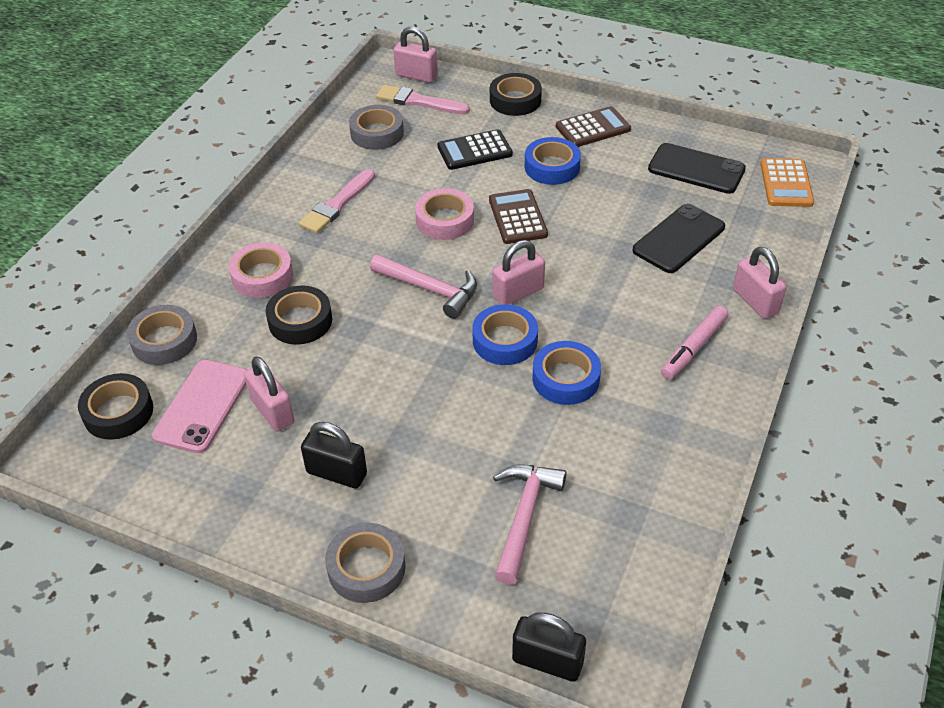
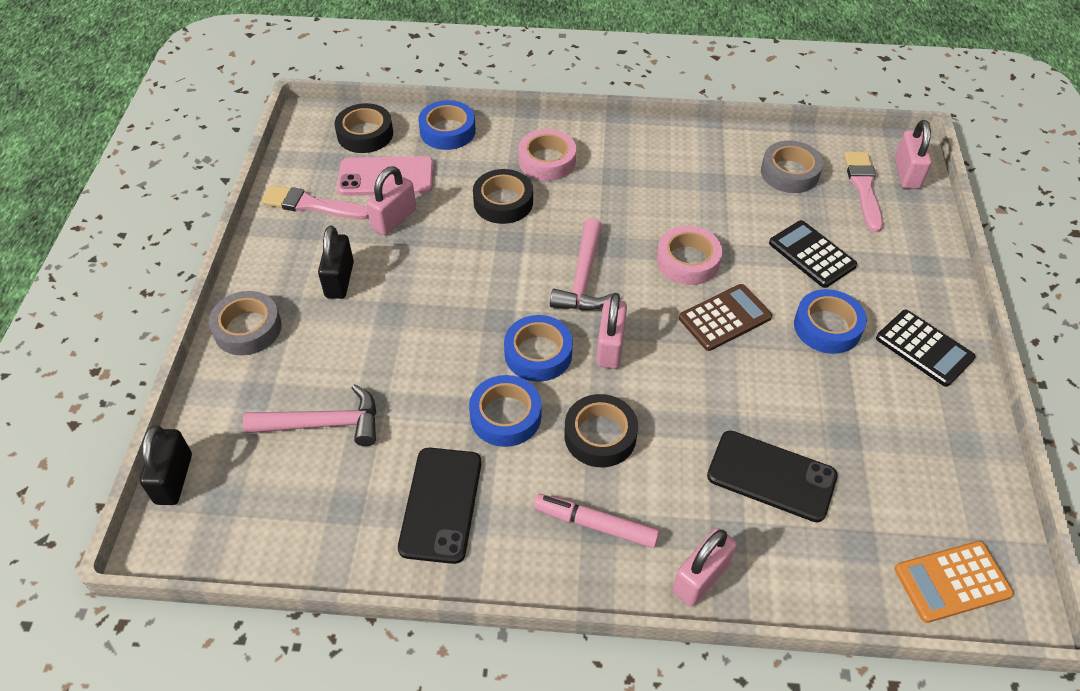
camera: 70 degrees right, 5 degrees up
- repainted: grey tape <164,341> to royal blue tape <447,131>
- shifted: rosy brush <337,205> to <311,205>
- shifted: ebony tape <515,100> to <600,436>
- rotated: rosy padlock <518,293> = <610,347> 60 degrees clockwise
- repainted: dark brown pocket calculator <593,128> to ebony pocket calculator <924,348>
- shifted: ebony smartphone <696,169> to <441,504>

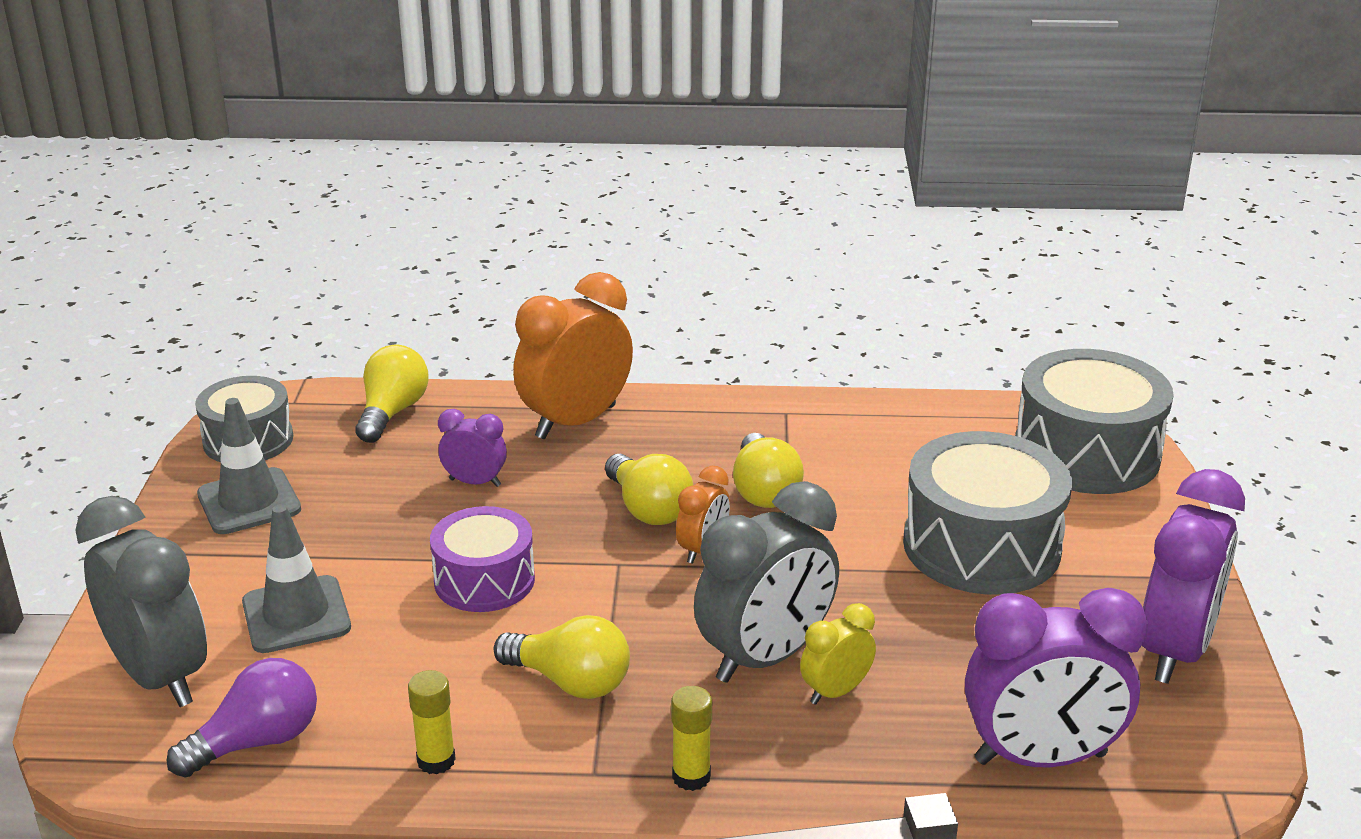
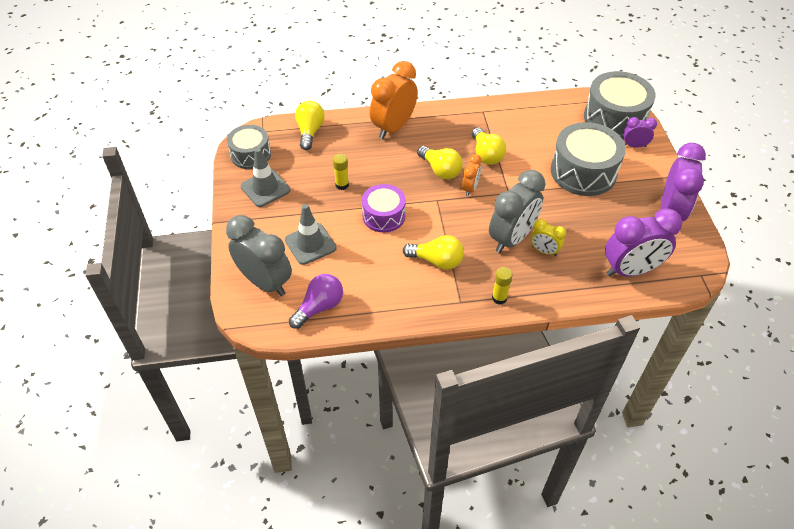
camera: 10 degrees left, 20 degrees up
- shifted: golden stick of glue <436,761> to <342,185>
- shifted: royal purple bedside clock <475,482> to <634,146>
- rotated: golden bedside clock <835,692> = <544,251> 105 degrees counterclockwise

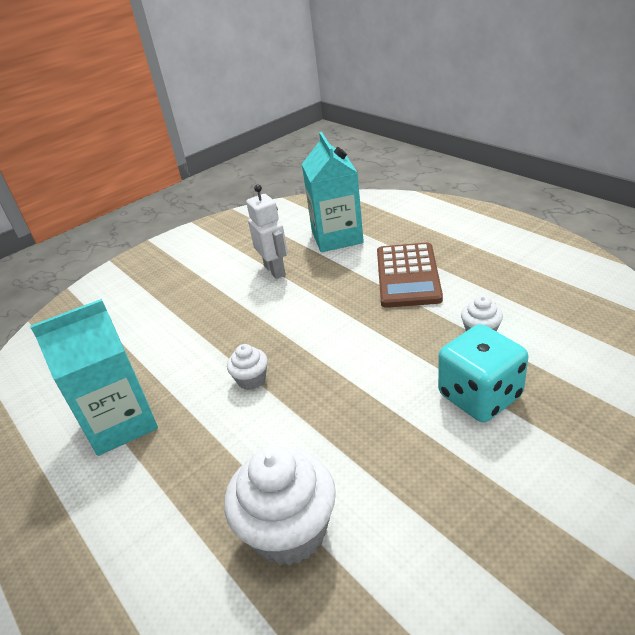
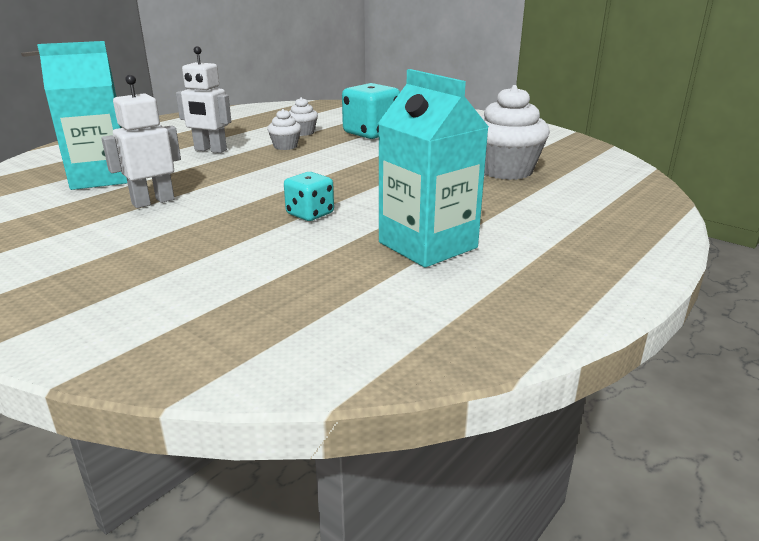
camera: 105 degrees left, 10 degrees down
- shifted: snow-white cupcake <251,379> to <285,146>
- swapped: dark brown pocket calculator <407,275> to snow-white robot <210,150>
- new: teal dice <310,214>

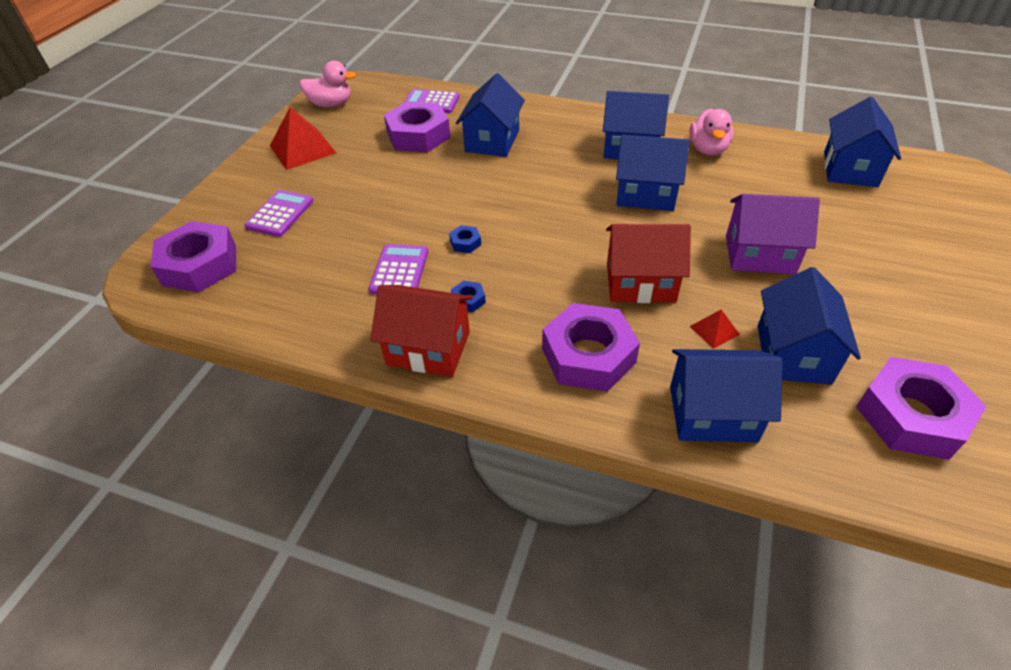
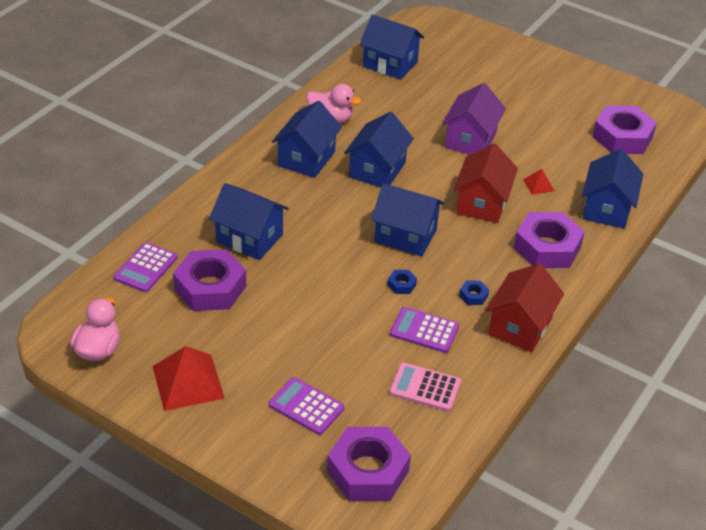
camera: 80 degrees left, 5 degrees down
- shifted: royal blue toy house <793,354> to <405,236>
- new: rosy pocket calculator <425,388>

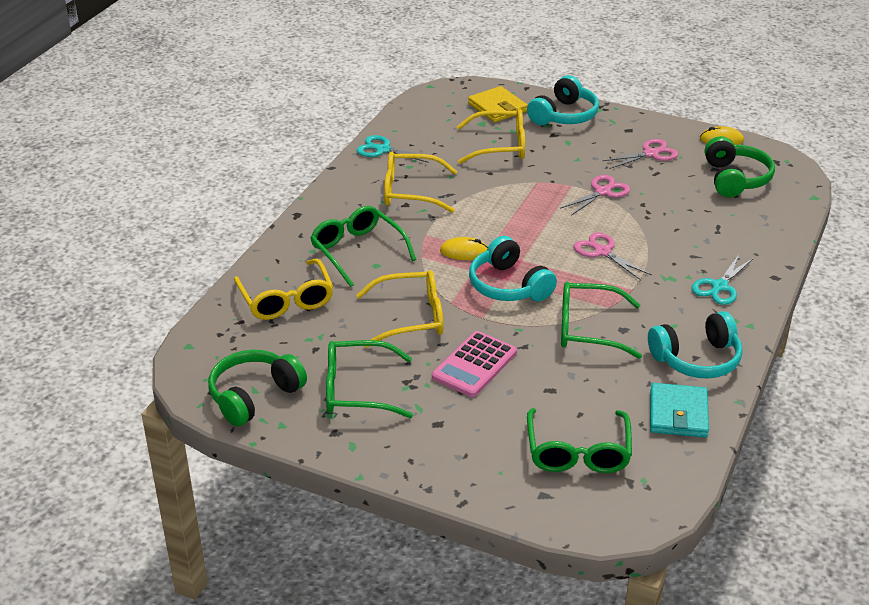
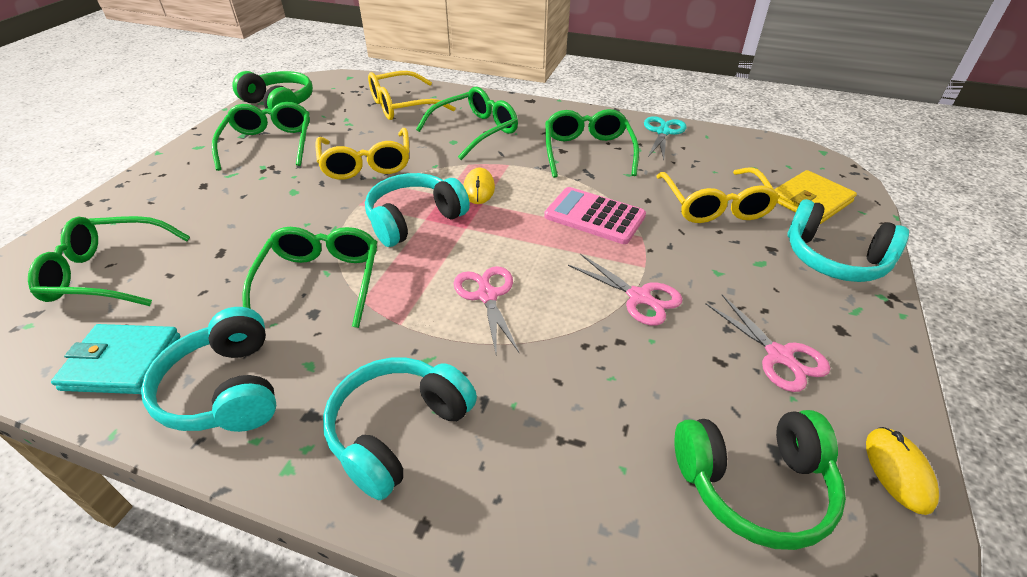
camera: 85 degrees right, 5 degrees up
- repainted: golden spectacles <410,191> to green spectacles <587,151>
- shifted: rosy pocket calculator <474,365> to <594,216>
- rotated: rosy shears <602,252> = <487,296> 60 degrees counterclockwise
- swapped: teal shears <719,286> to teal over-ear headphones <398,431>

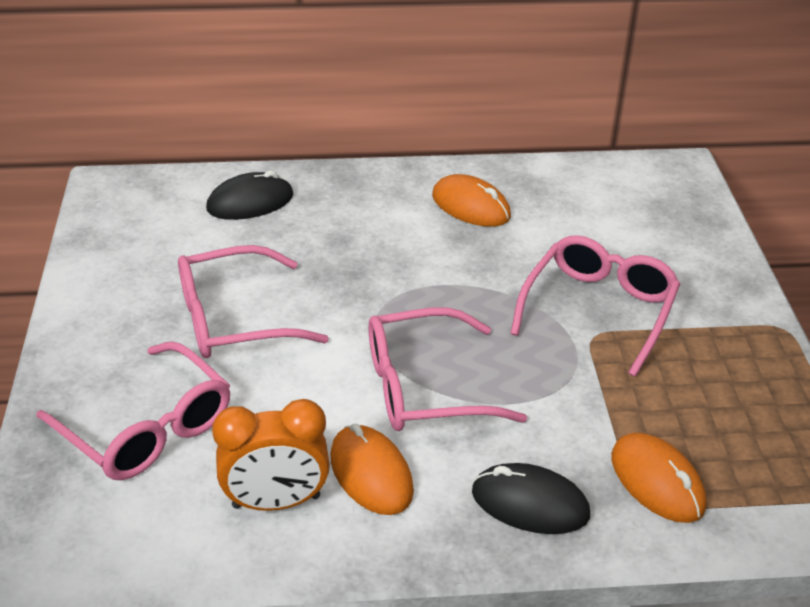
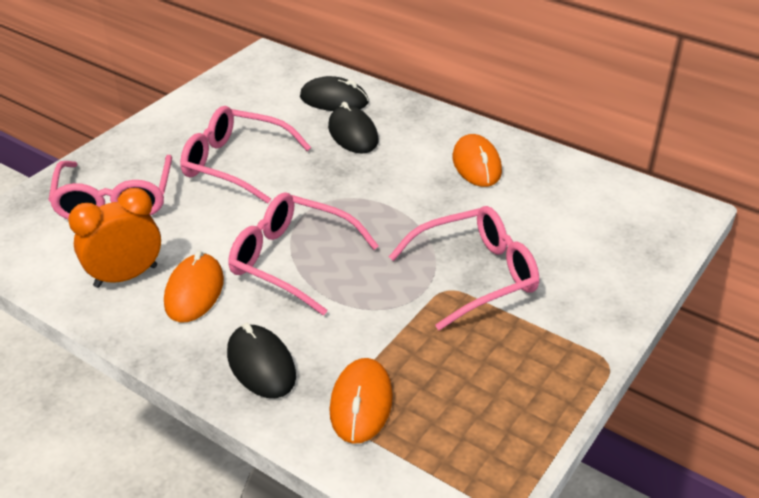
camera: 40 degrees right, 0 degrees up
- rotated: orange-coloured bedside clock <276,502> = <126,276> 120 degrees clockwise
- new: ebony mouse <353,134>

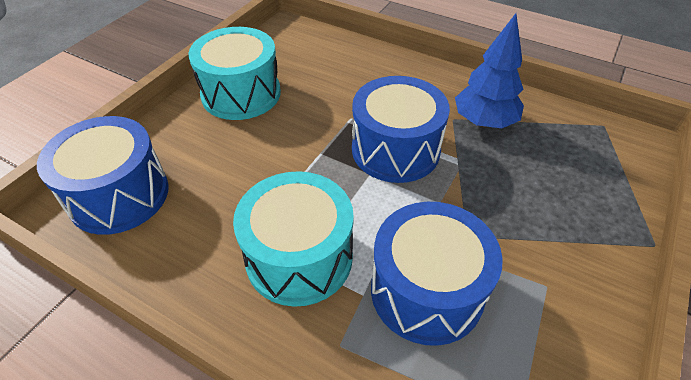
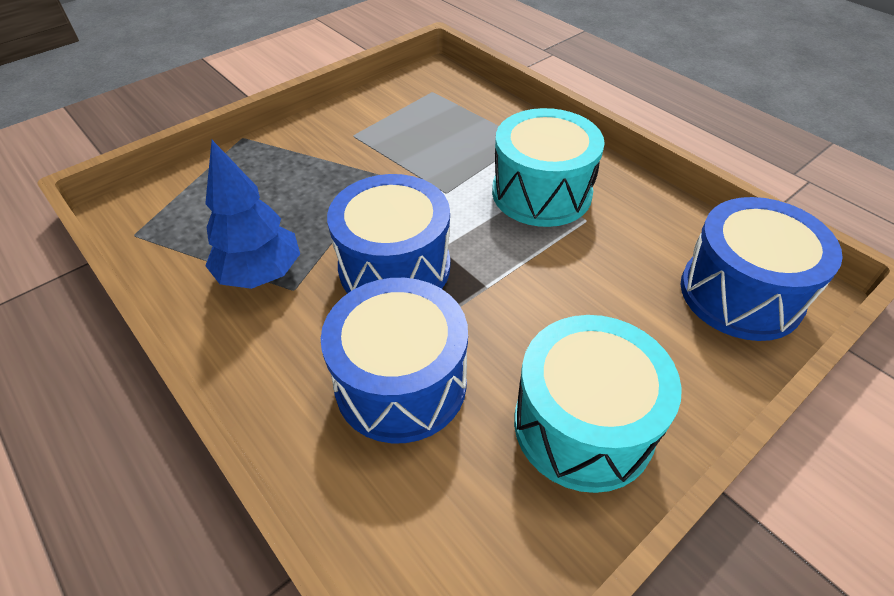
camera: 160 degrees left, 0 degrees up
- shifted: royal blue toy drum <426,291> to <401,383>

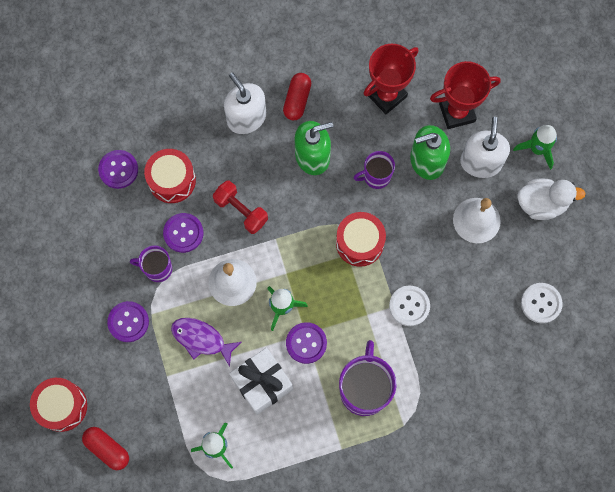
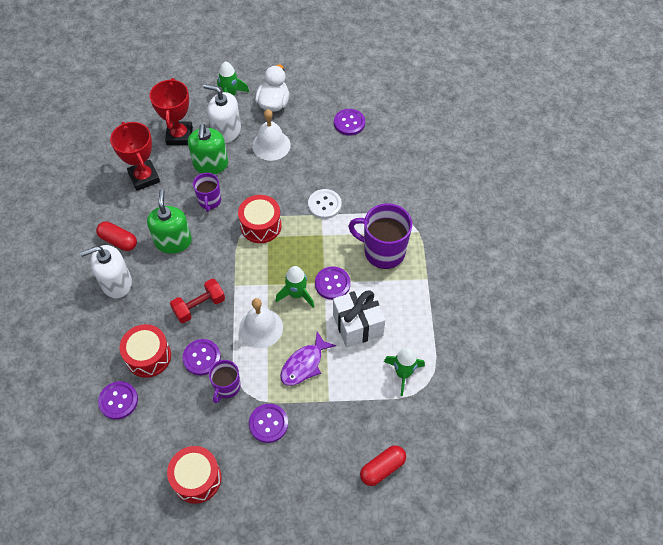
camera: 75 degrees left, 15 degrees down
- shifted: scarlet toy drum <62,406> to <197,478>
- repainted: snow-white shirt button <541,303> to royal purple shirt button <349,123>

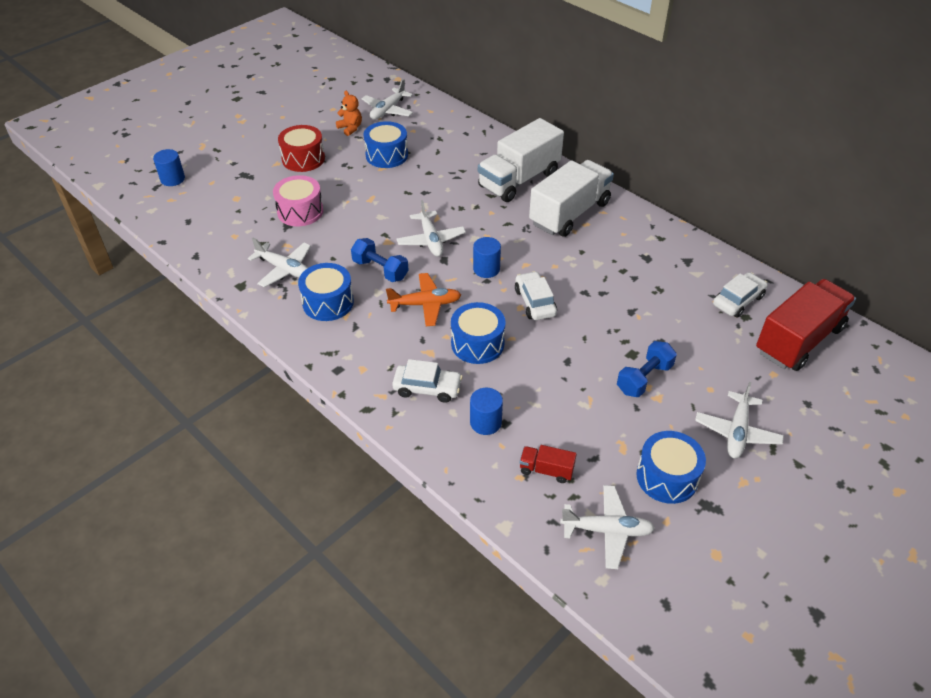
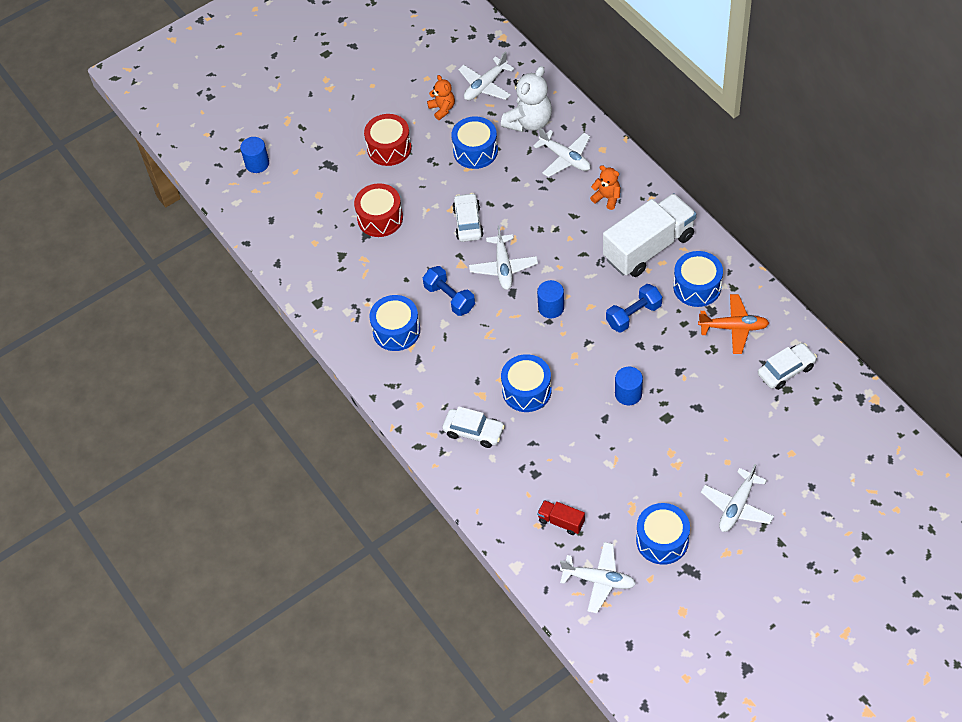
camera: 15 degrees right, 10 degrees up
- shifted: snow-white aeroplane <284,269> to <565,158>
- repainted: rosy toy drum <300,211> to scarlet toy drum <380,218>
- shifted: orange-coloured aeroplane <425,304> to <733,328>
- shifted: royal blue solid cylinder <485,422> to <628,394>
- swapped: snow-white toy truck <519,180> to orange-coloured teddy <607,198>
- shifted: snow-white automobile <535,302> to <468,222>
- shifted: royal blue hand weight <644,378> to <633,315>
- gone: scarlet toy truck <798,340>
- new: snow-white teddy <529,122>
- new: royal blue toy drum <697,287>

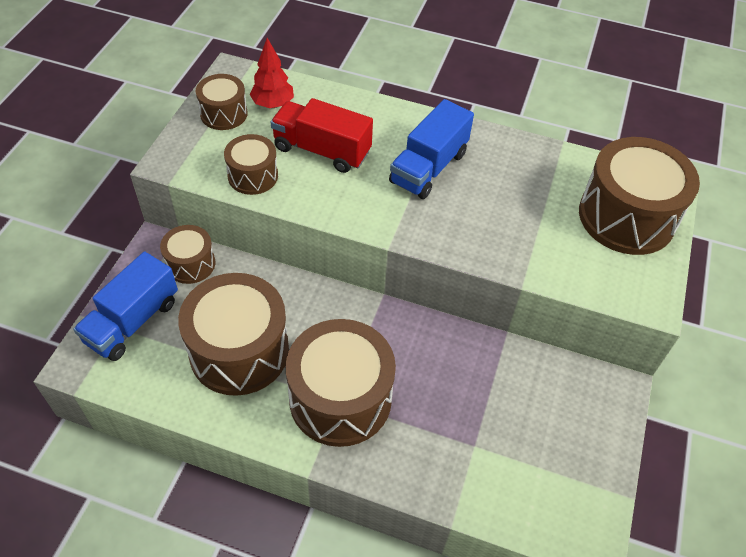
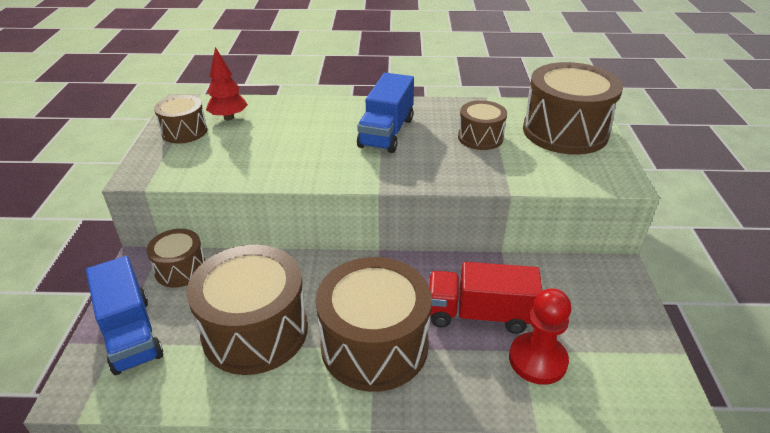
camera: 15 degrees left, 15 degrees down
- rotated: royal blue toy truck <132,321> = <131,333> 45 degrees counterclockwise
- shifted: dark brown toy drum <253,176> to <480,137>
- shifted: scarlet toy truck <322,150> to <479,314>
- new: scarlet pawn <537,360>

